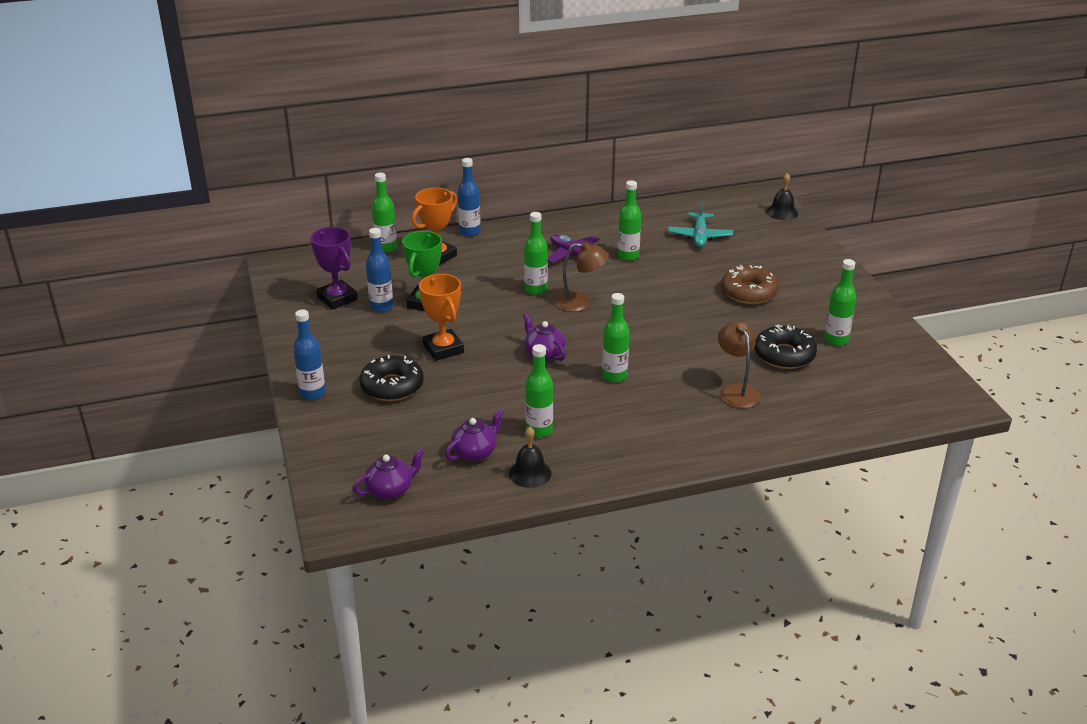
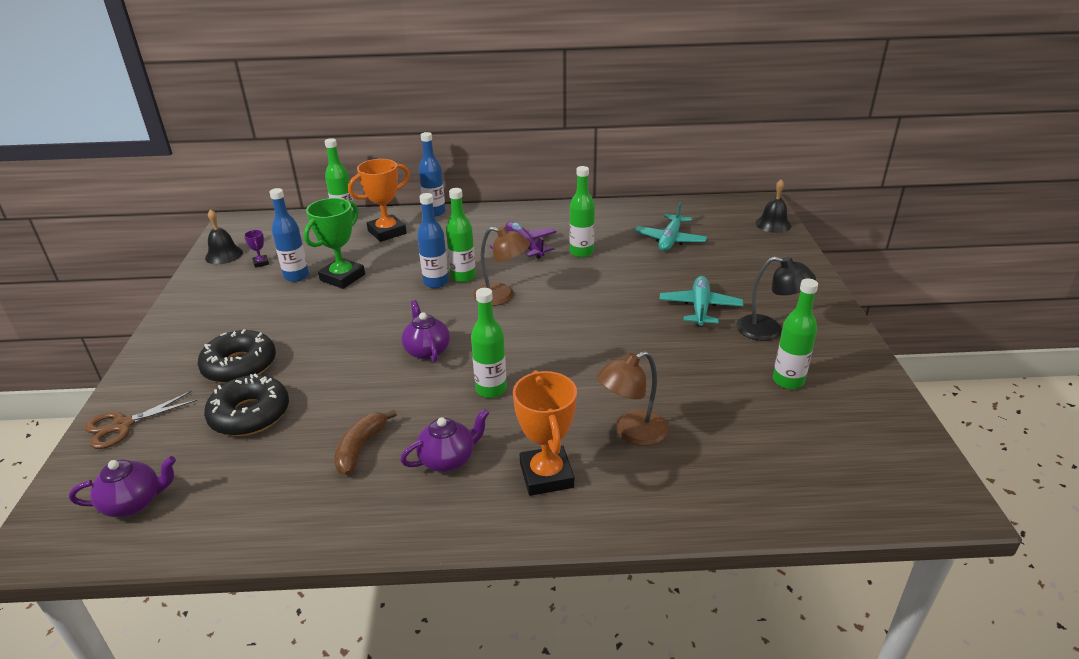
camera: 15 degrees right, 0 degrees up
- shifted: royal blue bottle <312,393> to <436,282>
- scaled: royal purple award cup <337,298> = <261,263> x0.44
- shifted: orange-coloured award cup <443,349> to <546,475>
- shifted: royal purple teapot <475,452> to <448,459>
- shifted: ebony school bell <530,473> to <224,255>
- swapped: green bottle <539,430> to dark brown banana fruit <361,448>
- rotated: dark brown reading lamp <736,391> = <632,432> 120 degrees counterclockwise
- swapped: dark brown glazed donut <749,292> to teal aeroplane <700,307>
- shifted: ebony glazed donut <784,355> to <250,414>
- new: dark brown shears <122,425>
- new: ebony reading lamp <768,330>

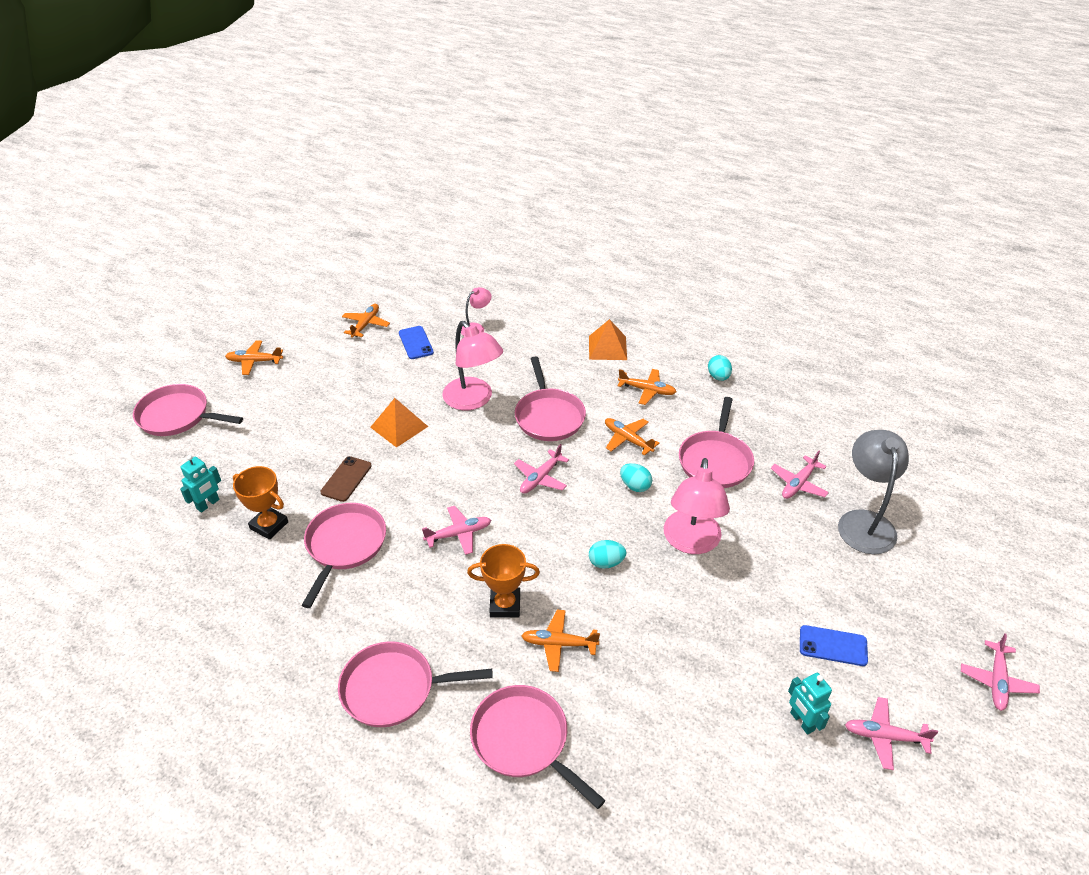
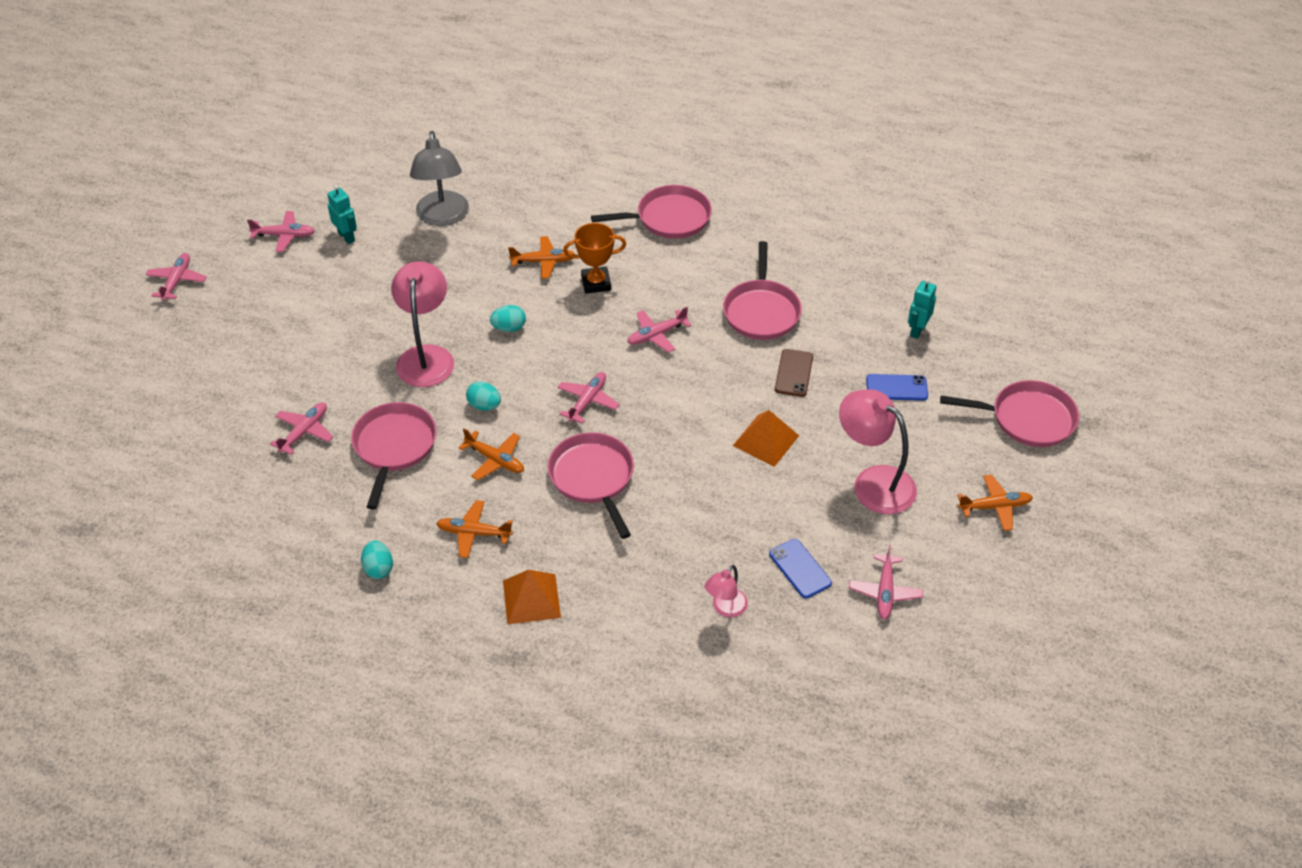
camera: 170 degrees right, 5 degrees up
- gone: orange-coloured award cup <269,525>
- repainted: orange-coloured aeroplane <366,324> to rosy aeroplane <885,592>
- shifted: rosy reading lamp <473,400> to <873,482>
- gone: rosy frying pan <524,740>
- shifted: royal blue smartphone <833,646> to <896,388>
- shifted: grey reading lamp <864,522> to <442,217>

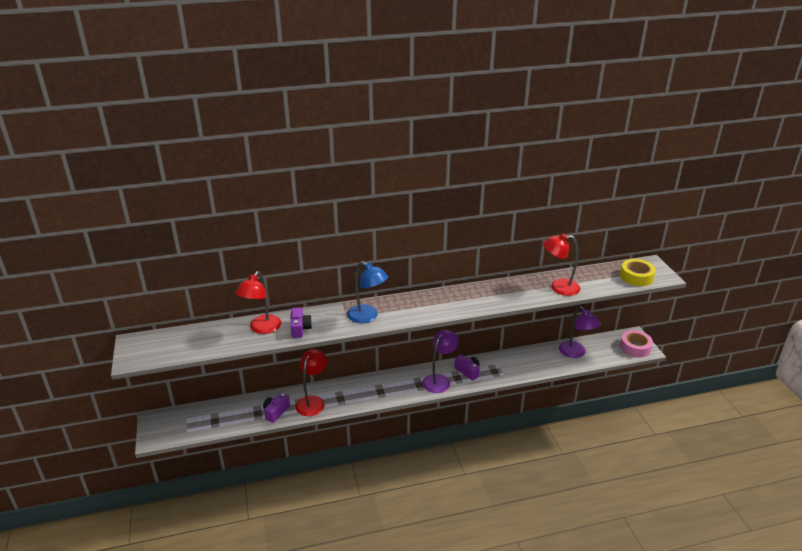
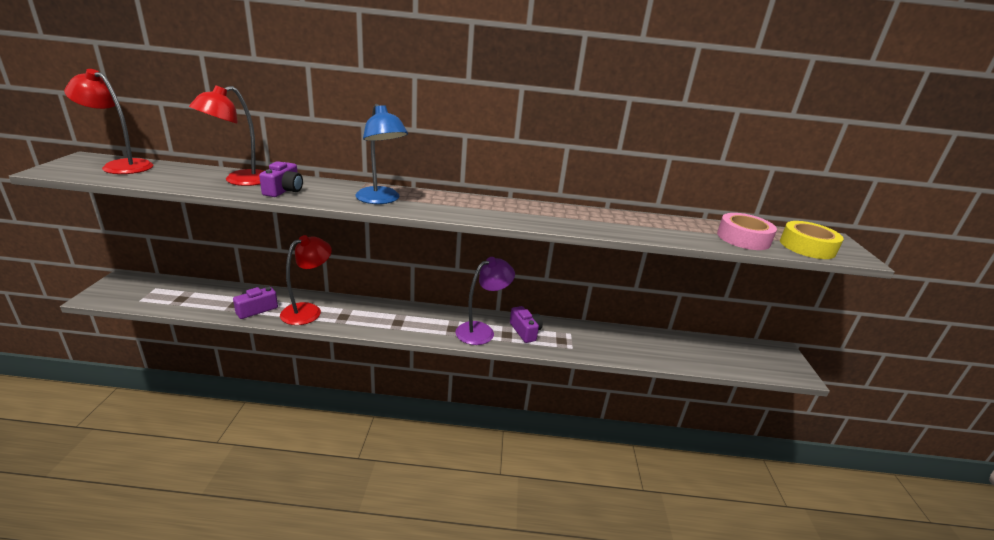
camera: 15 degrees right, 5 degrees down
- shifted: scarlet reading lamp <558,287> to <121,165>
- gone: royal purple reading lamp <575,353>
- shifted: rosy tape <635,347> to <743,238>

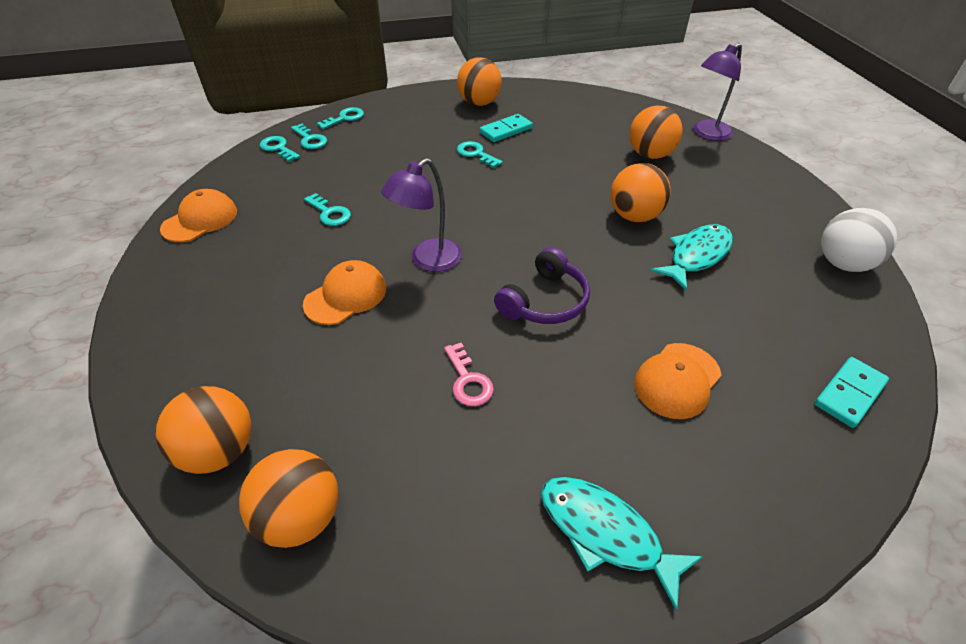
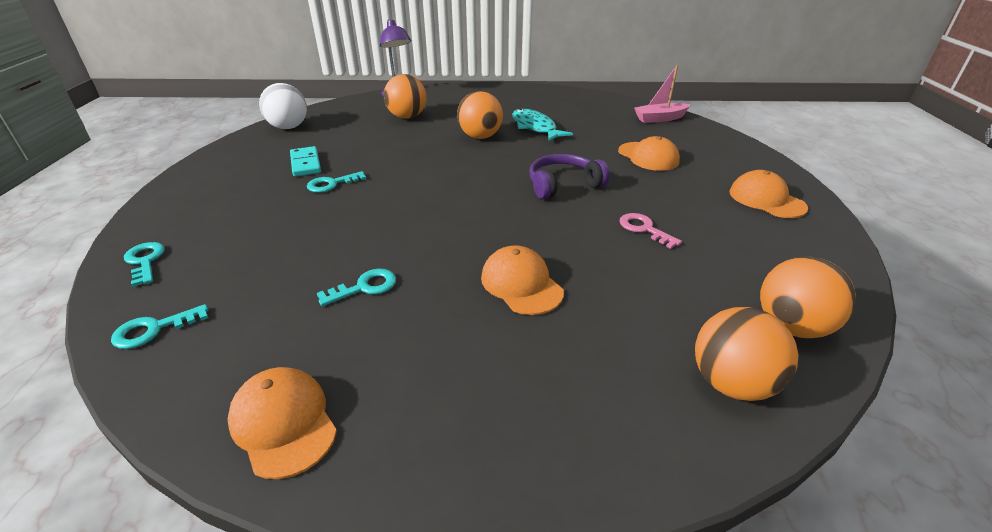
camera: 75 degrees left, 10 degrees down
- gone: teal door key <310,140>
- gone: royal purple reading lamp <428,261>
- rotated: rosy door key <468,381> = <644,229> 120 degrees counterclockwise
- gone: orange-coloured sphere <479,103>
- rotated: royal purple over-ear headphones <545,301> = <563,185> 75 degrees counterclockwise
- swapped: teal toy fish <605,533> to orange-coloured baseball cap <766,199>
- swapped: teal domino tile <849,393> to rosy sailboat <660,118>
- shifted: snow-white sphere <843,264> to <288,127>

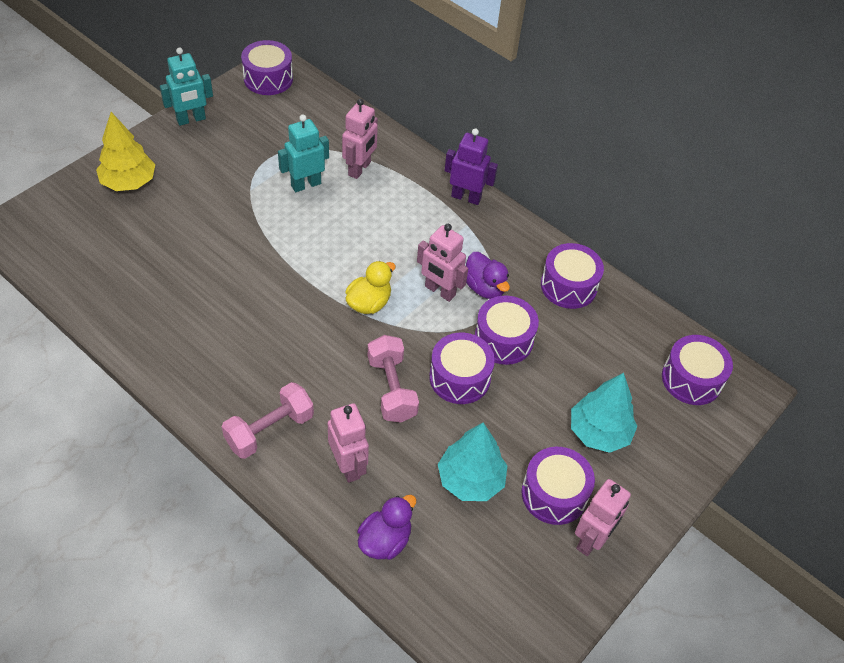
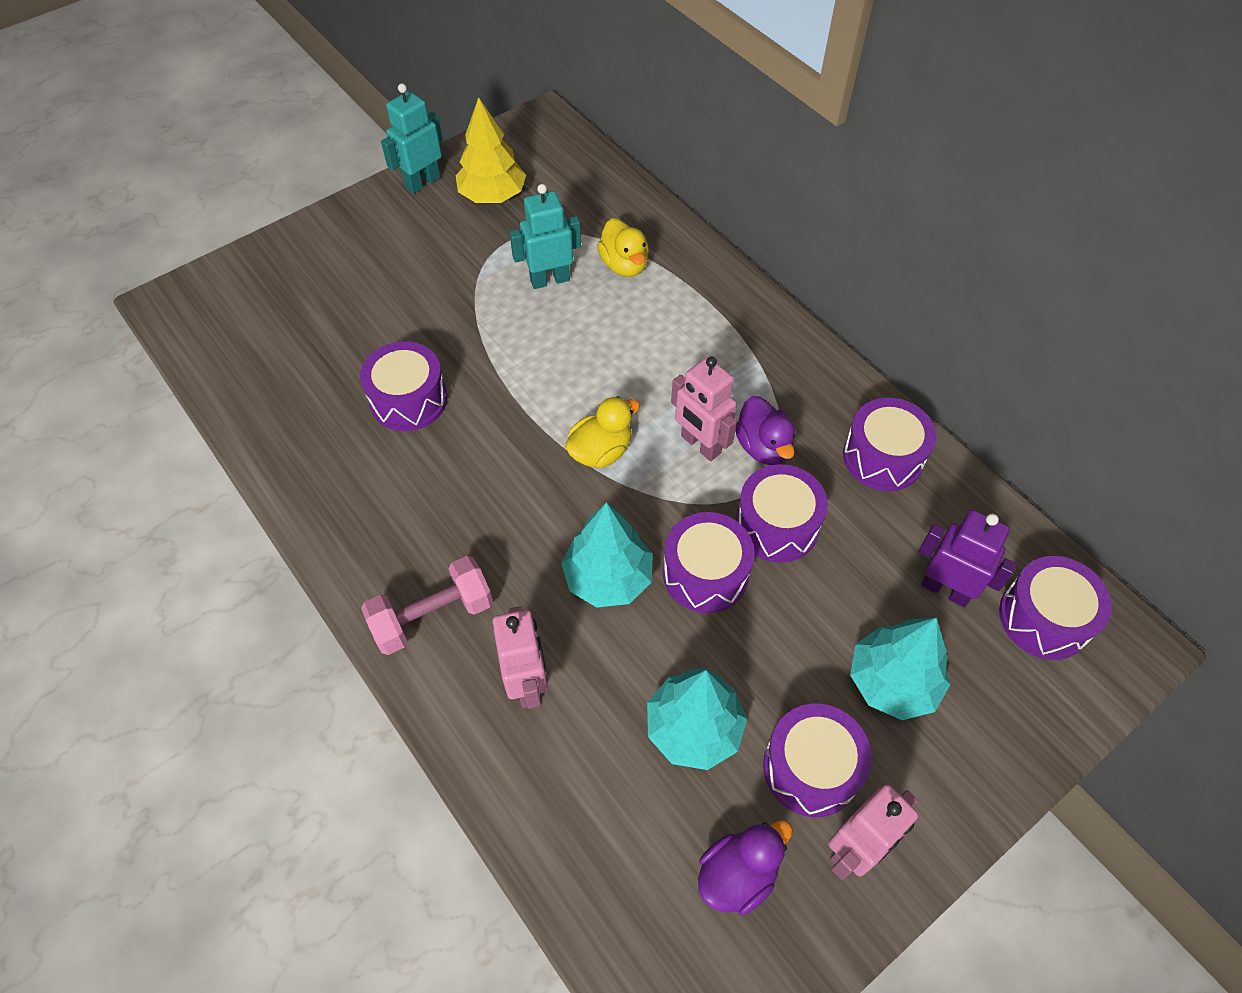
camera: 15 degrees right, 5 degrees up
- shifted: golden fir tree <129,182> to <493,196>
- rotated: teal robot <191,119> = <422,182> 150 degrees clockwise
- shifted: royal purple toy drum <268,79> to <408,399>
- swapped: rosy robot <360,169> to golden duck <624,265>
- shifted: royal purple duck <385,540> to <737,874>
- swapped: rosy hand weight <391,389> to teal fir tree <608,578>
- shifted: royal purple robot <466,197> to <945,589>

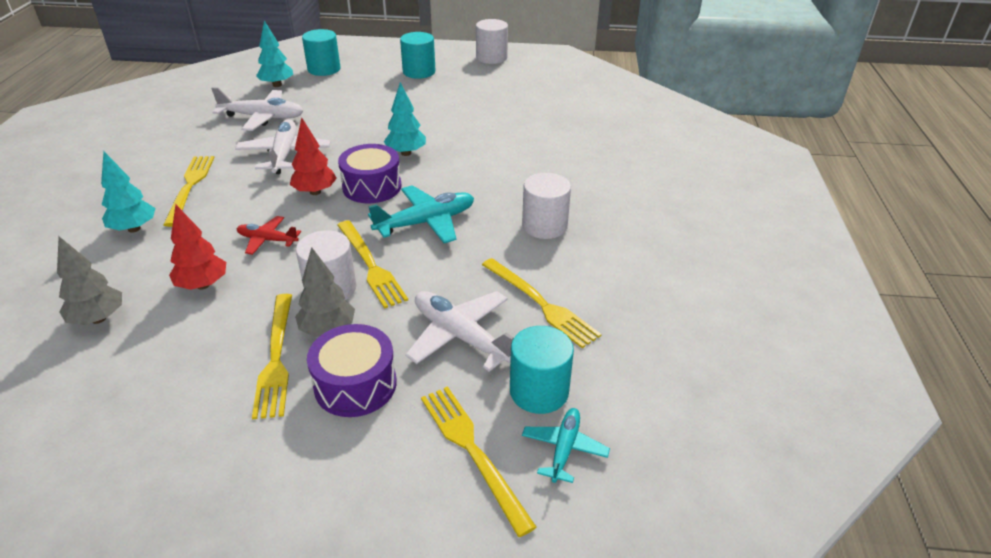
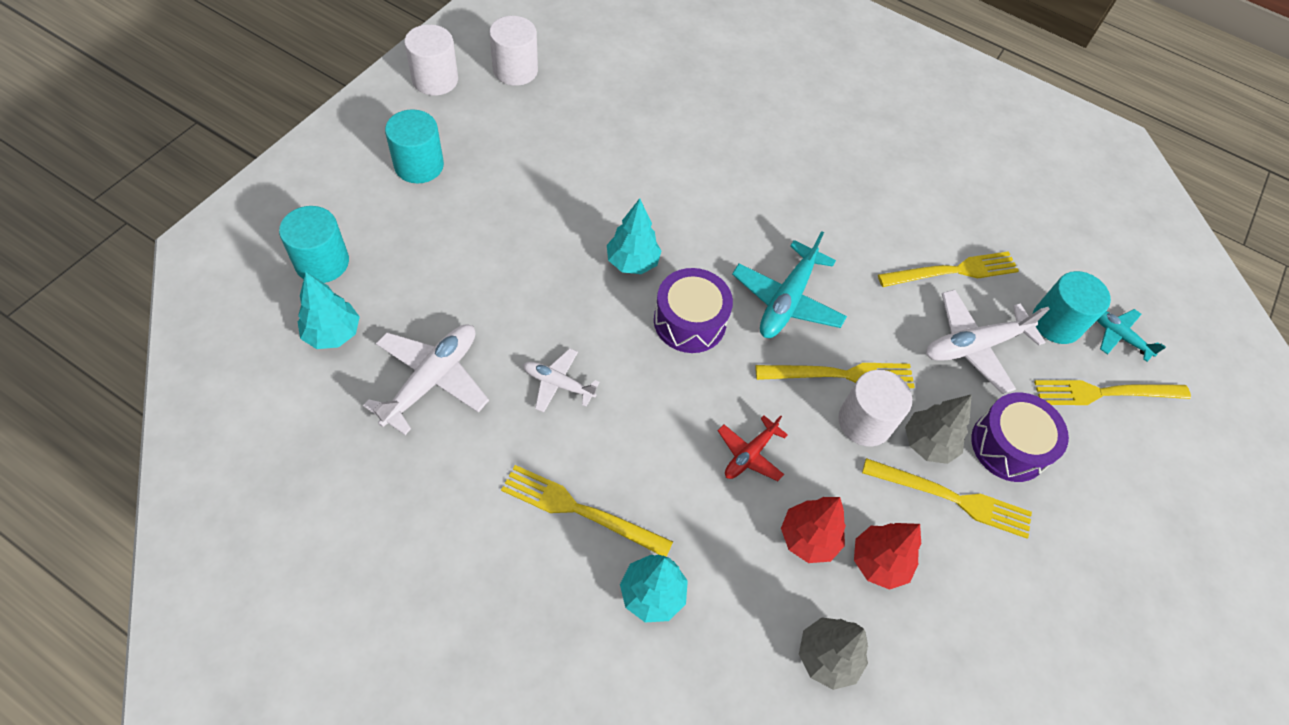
camera: 70 degrees left, 20 degrees up
- scaled: snow-white aeroplane <284,154> = <558,384> x0.59
- shifted: scarlet fir tree <315,192> to <878,562>
- rotated: teal aeroplane <426,222> = <787,300> 150 degrees counterclockwise
- shifted: snow-white solid cylinder <544,226> to <515,70>

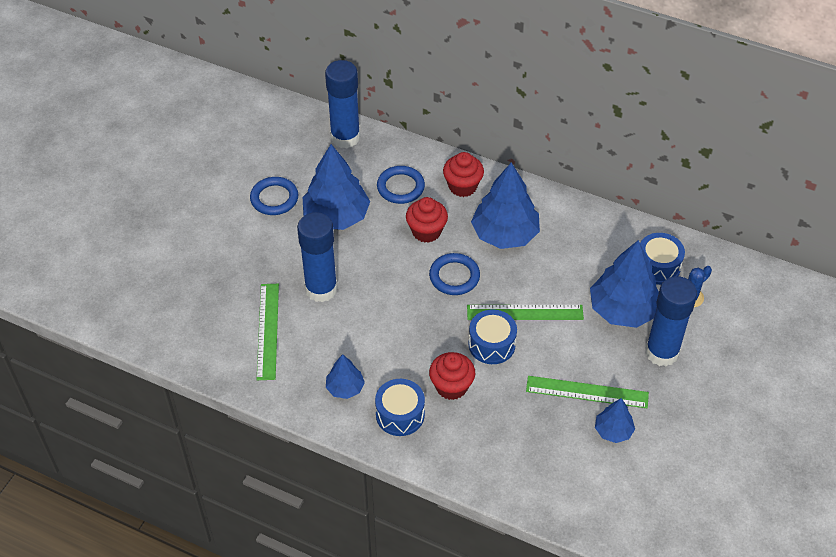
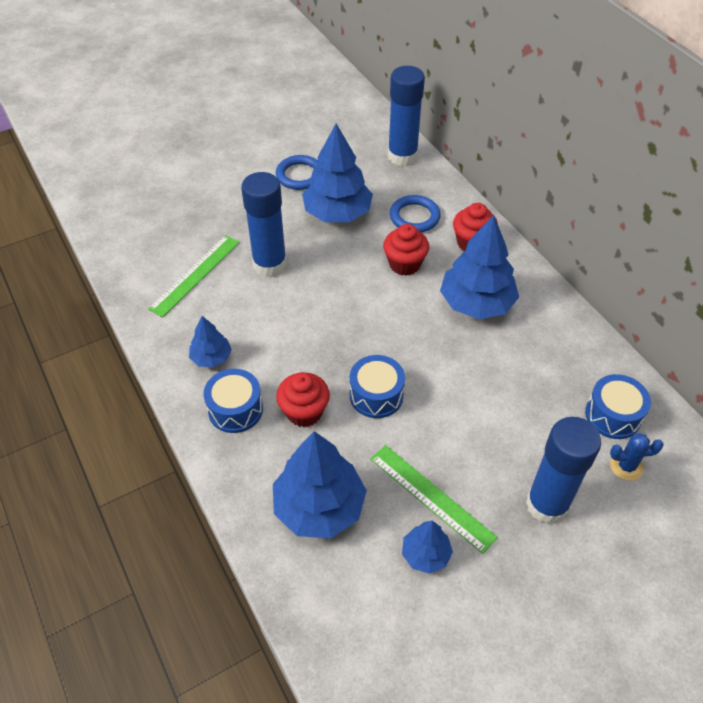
camera: 35 degrees right, 0 degrees up
- gone: royal blue torus <454,276>
- gone: green straightedge <525,312>
- shifted: royal blue fir tree <623,310> to <319,507>

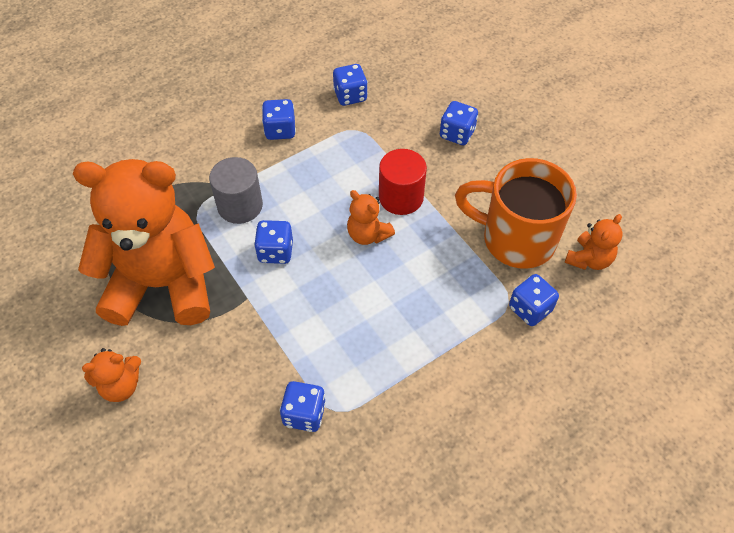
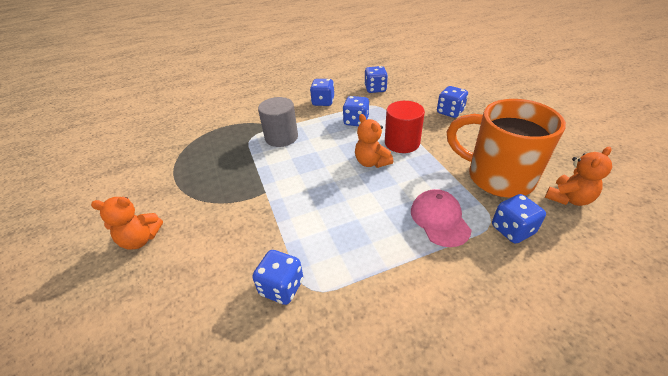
camera: 15 degrees right, 15 degrees down
- gone: orange-coloured teddy <163,284>
- shifted: royal blue dice <275,251> to <356,121>
- new: rosy baseball cap <439,219>

